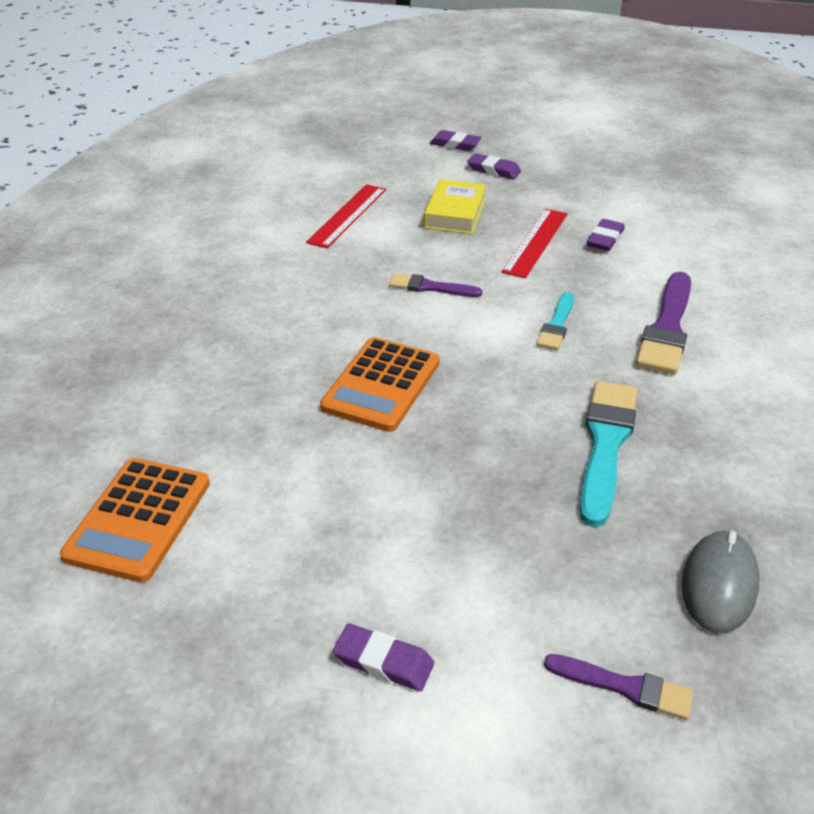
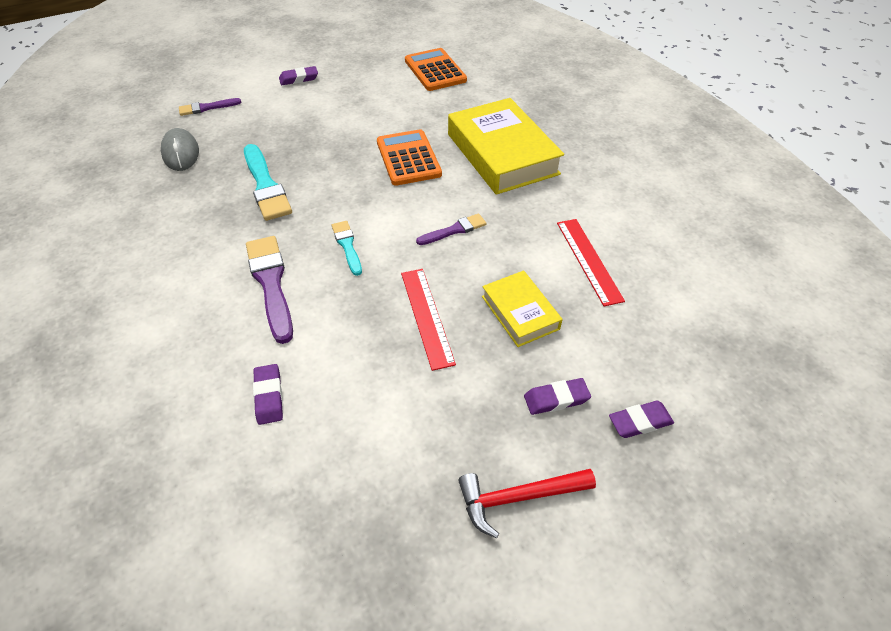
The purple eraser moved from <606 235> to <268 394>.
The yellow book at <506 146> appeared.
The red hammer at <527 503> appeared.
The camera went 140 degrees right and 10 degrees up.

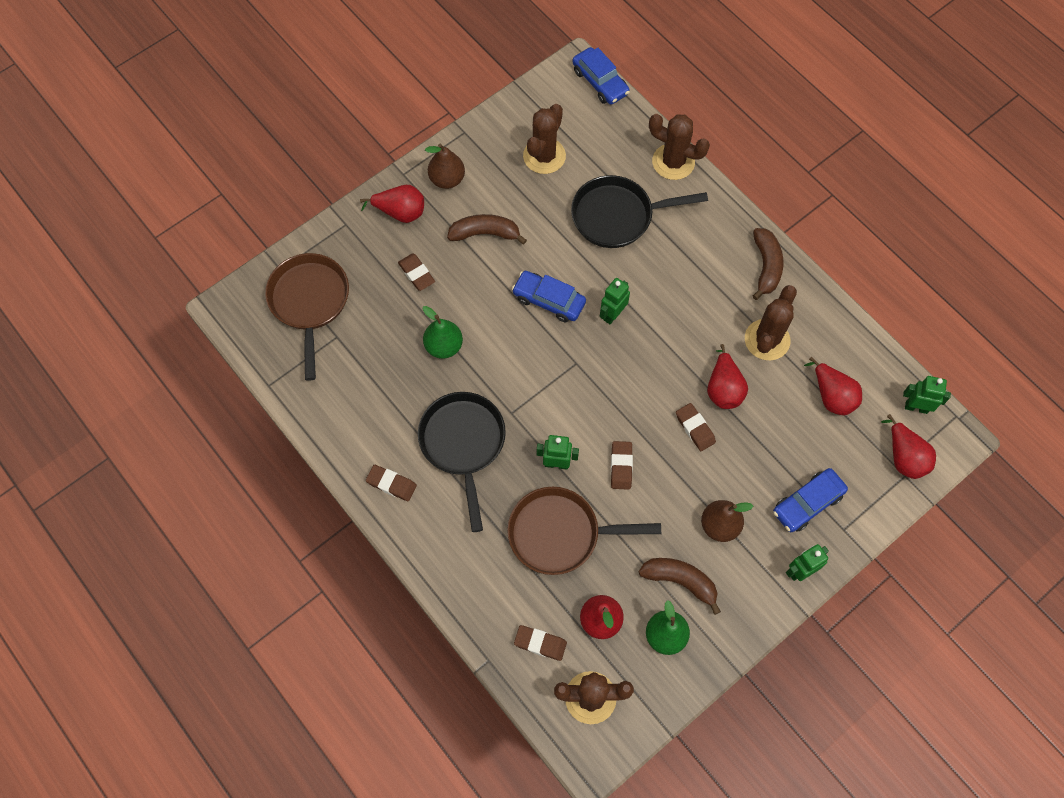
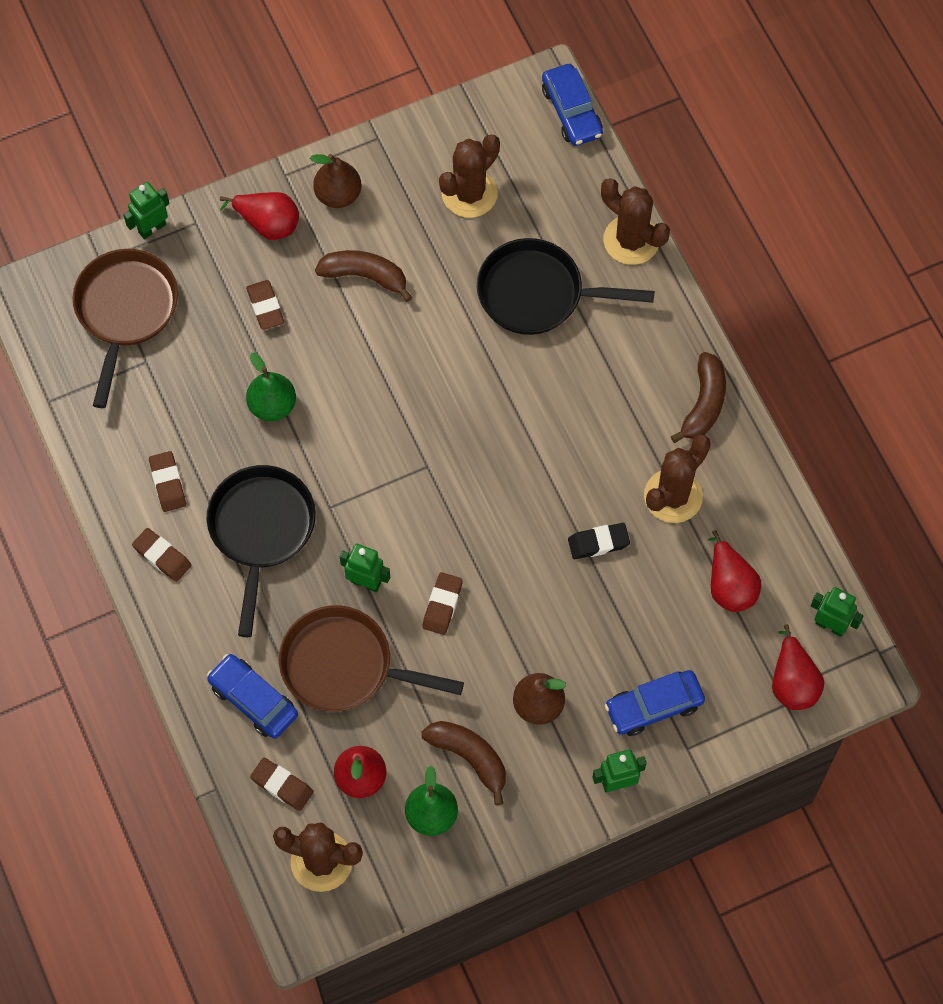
The blue car moved from <549 296> to <252 696>.
The green robot moved from <615 301> to <146 210>.
The brown eraser moved from <696 427> to <167 481>.
The red pear at <727 376> was replaced by the black eraser at <599 541>.
The camera went 15 degrees right and 0 degrees up.

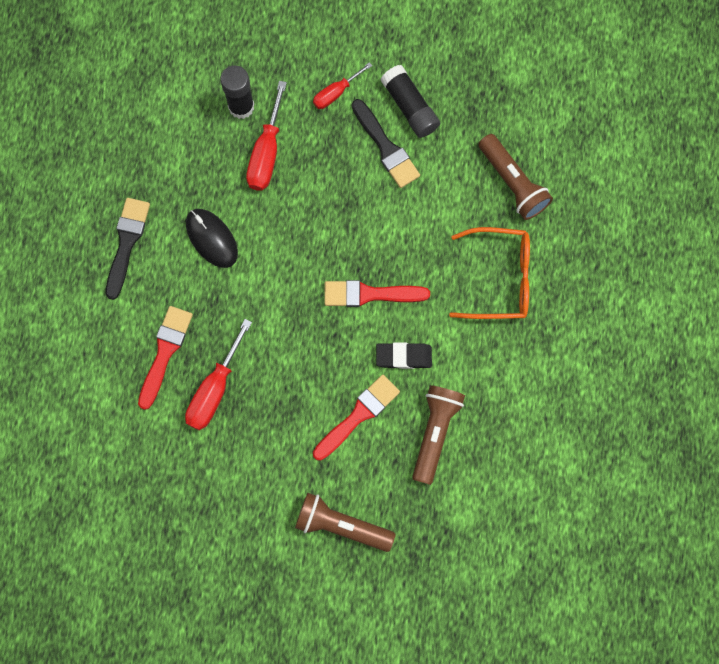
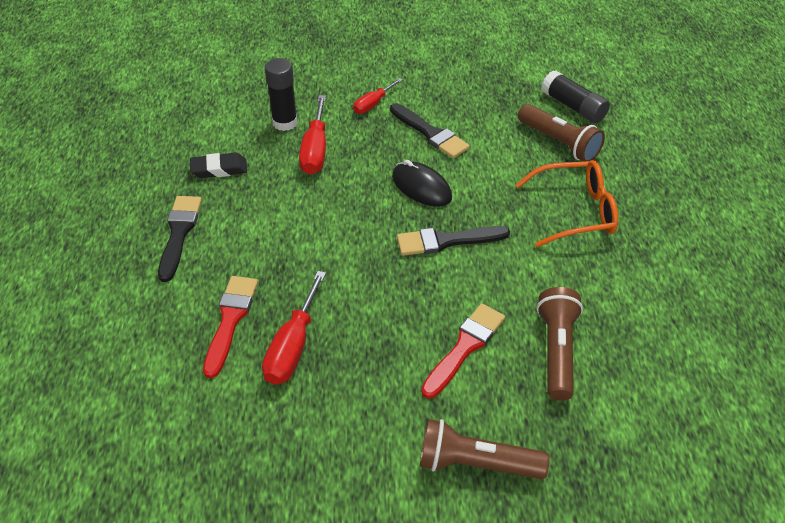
The black mouse moved from <212 238> to <422 183>.
The red brush at <377 293> became the black brush at <453 241>.
The black eraser moved from <404 355> to <218 165>.
The black glue stick moved from <410 101> to <575 96>.
The camera went 10 degrees left and 30 degrees down.

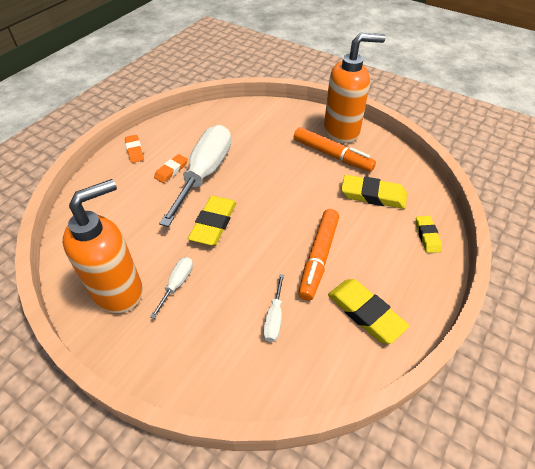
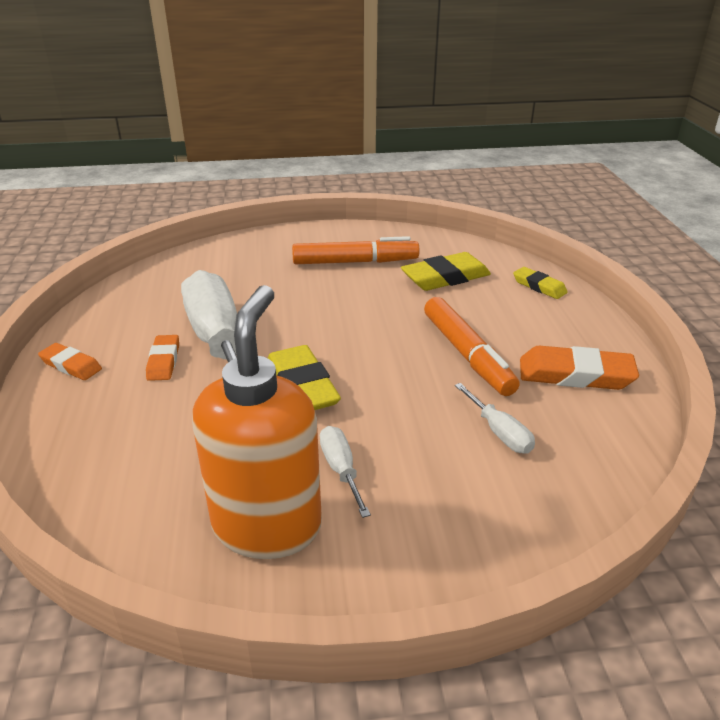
The orange soap dispenser at <355 88> disappeared.
The yellow eraser at <368 311> became the orange eraser at <579 368>.
The camera went 40 degrees left and 15 degrees down.

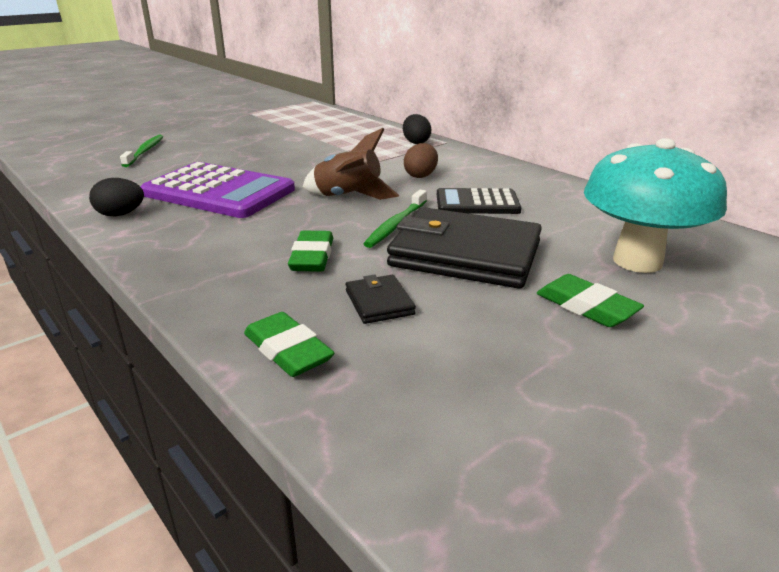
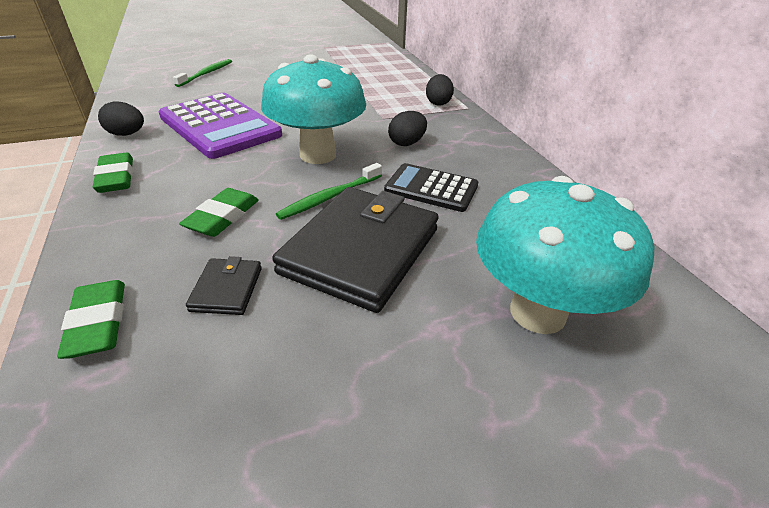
The brown rocket at <351 164> was replaced by the turquoise mushroom at <313 109>.
The black wallet at <464 248> turned 75 degrees clockwise.
The brown egg at <421 160> became the black egg at <407 128>.
The green eraser moved from <590 300> to <113 173>.
The camera went 20 degrees right and 10 degrees up.

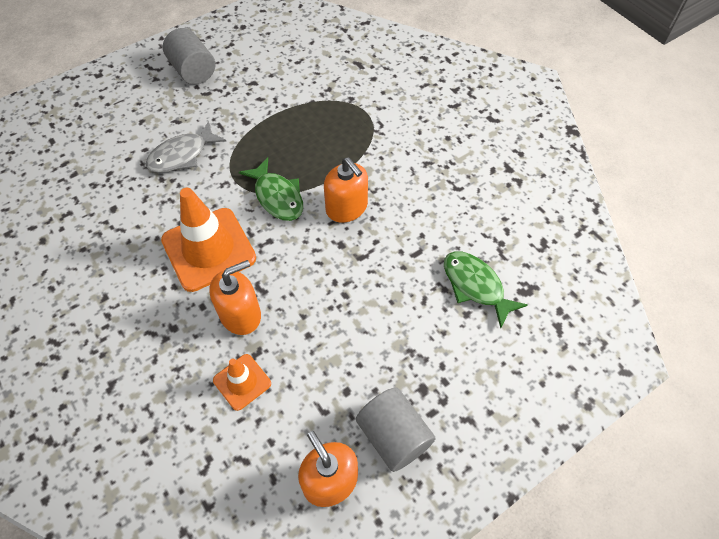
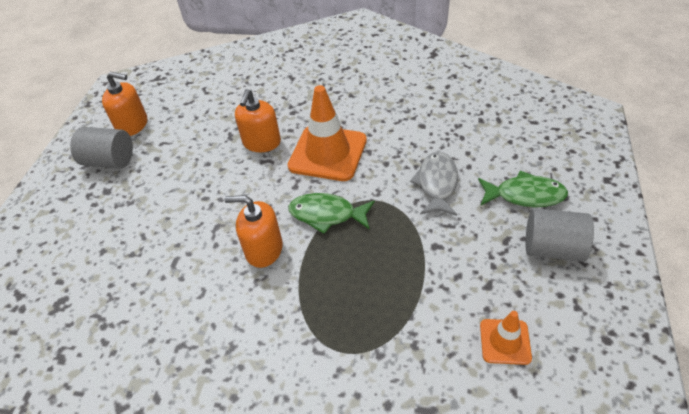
The orange traffic cone moved from <242 382> to <506 338>.
The green fish moved from <486 290> to <523 189>.
The camera went 140 degrees right and 10 degrees down.

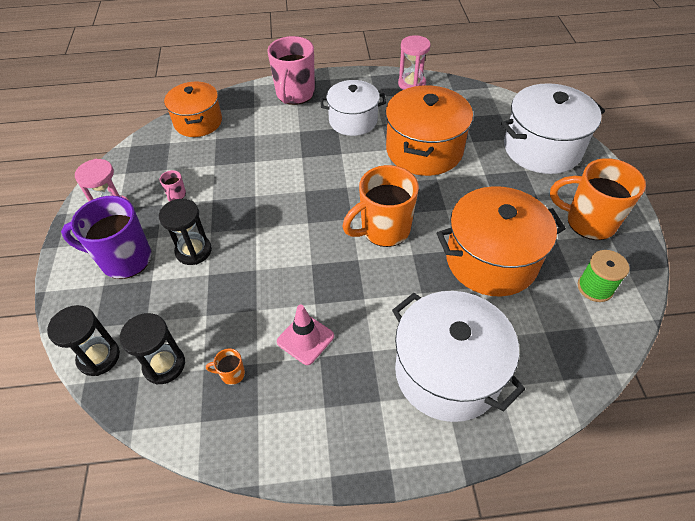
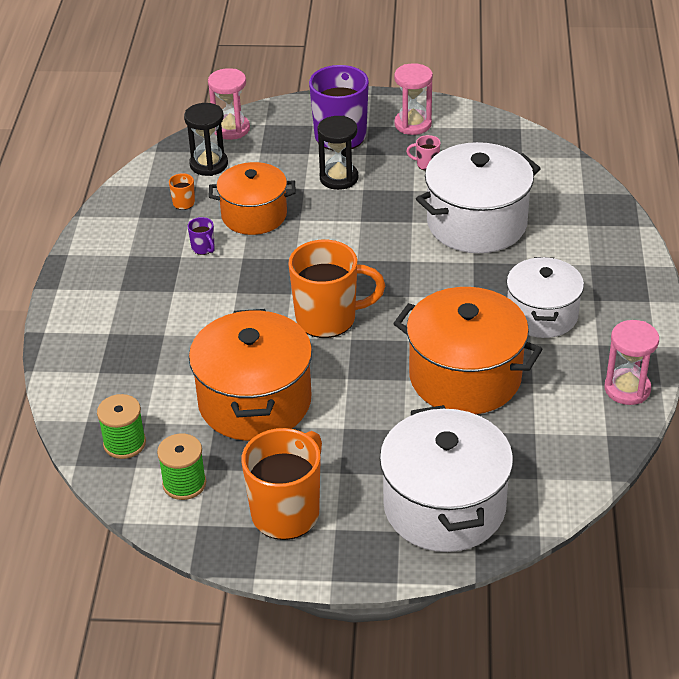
The black hourglass at <83 340> became the pink hourglass at <229 104>.
The orange pot moved from <193 109> to <252 198>.
The pink mug at <291 70> disappeared.
The pink traffic cone at <305 335> was replaced by the purple mug at <201 236>.
The orange mug at <380 206> turned 105 degrees clockwise.
The white pot moved from <458 356> to <478 197>.
The green spool at <121 426> appeared.
The camera went 100 degrees right and 10 degrees down.

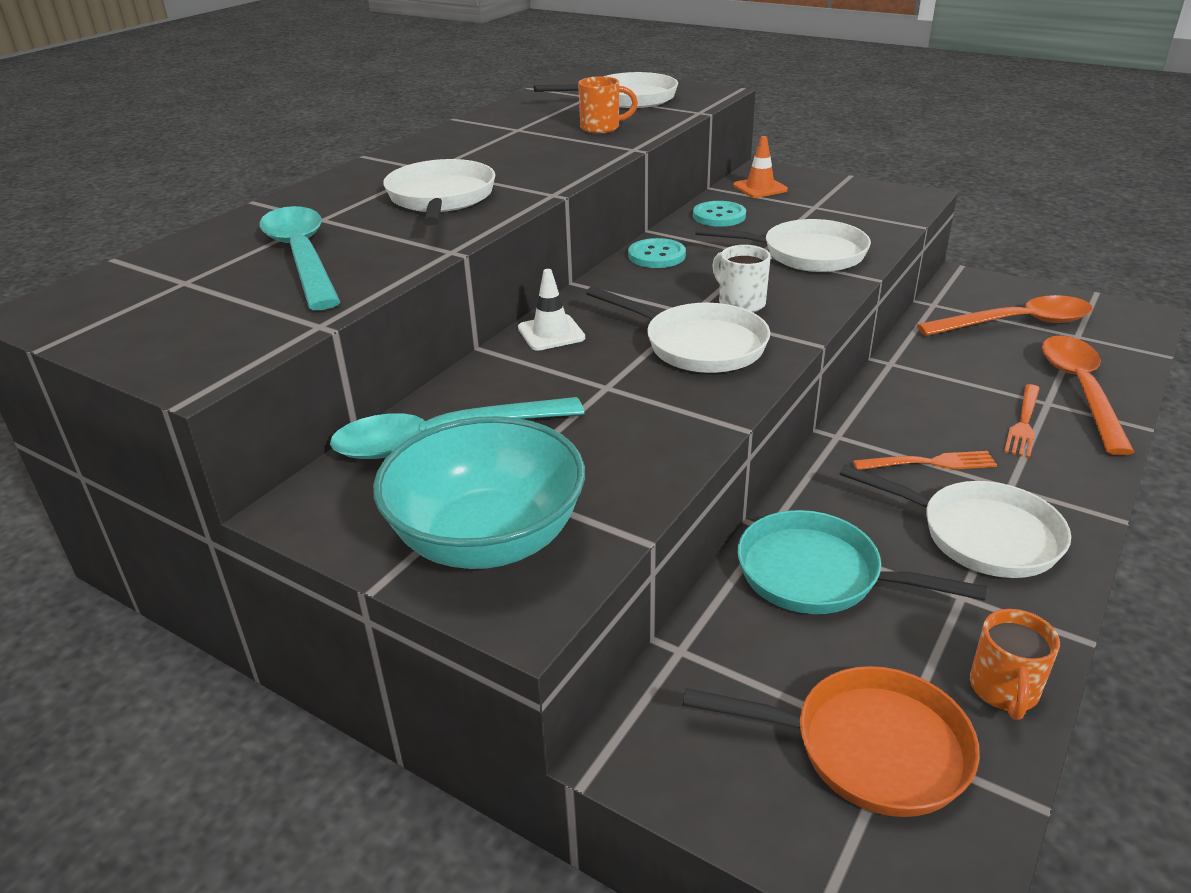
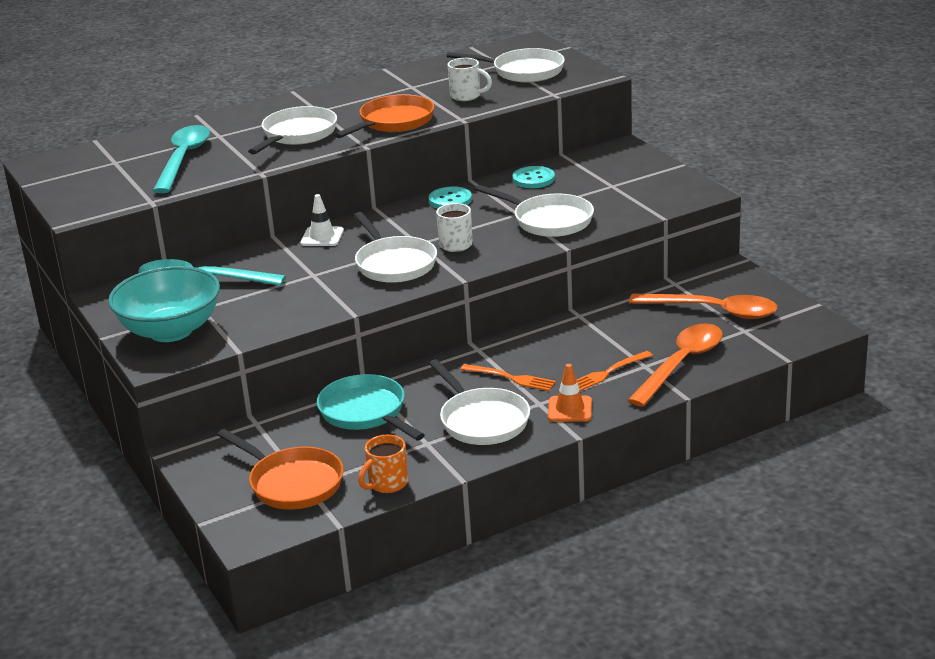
The orange mug at <608 105> became the white mug at <470 79>.
The orange traffic cone moved from <760 167> to <570 393>.
The orange pan at <384 116> appeared.
The camera went 30 degrees right and 5 degrees down.

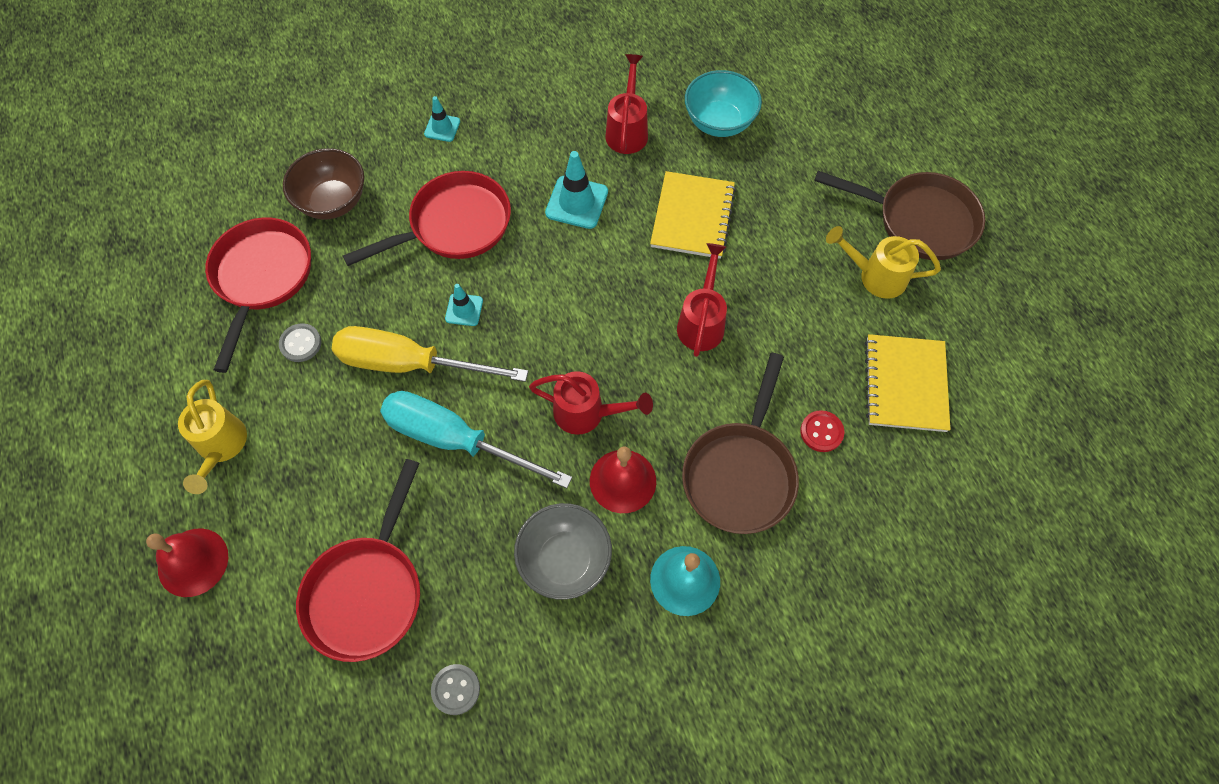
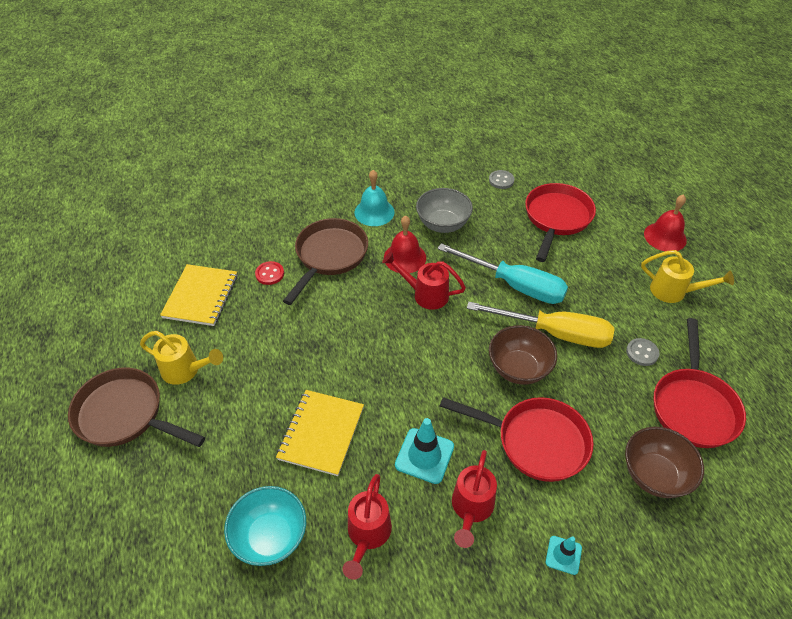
The yellow watering can at <212 437> turned 120 degrees clockwise.
The red pan at <427 218> turned 135 degrees counterclockwise.
The turquoise traffic cone at <464 305> was replaced by the brown bowl at <523 355>.
The red watering can moved from <702 300> to <474 499>.
The camera went 175 degrees left and 15 degrees down.

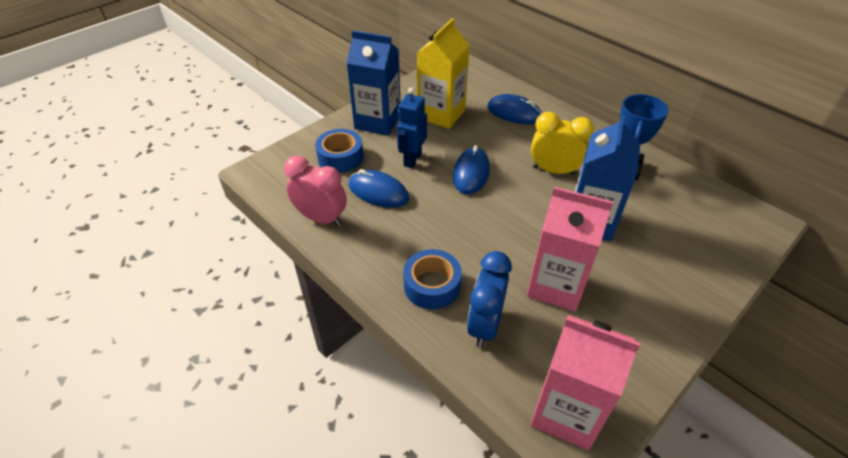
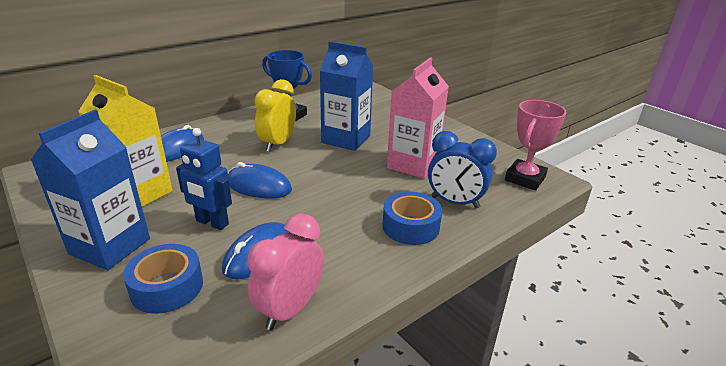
The pink carton at <585 382> was replaced by the pink trophy at <536 145>.
The camera went 85 degrees left and 15 degrees down.

